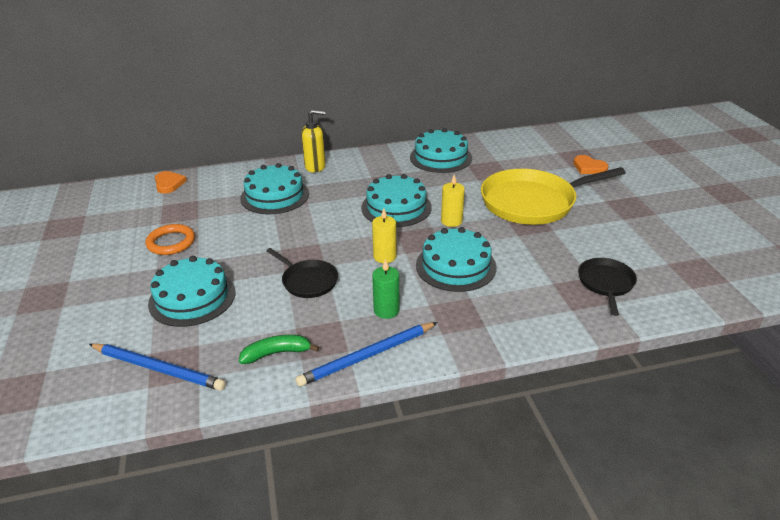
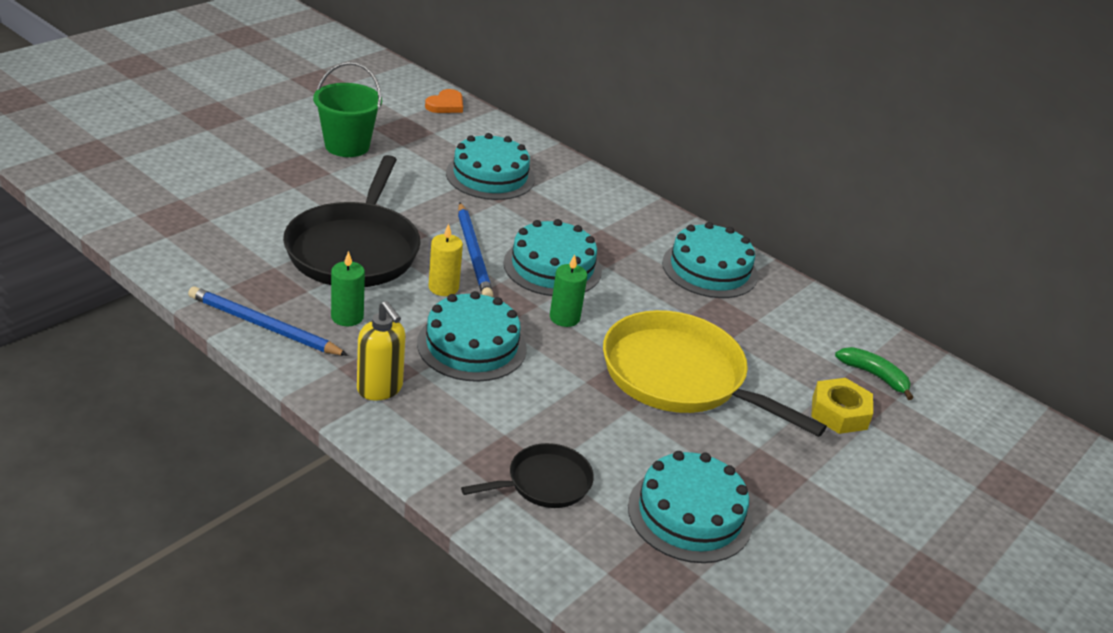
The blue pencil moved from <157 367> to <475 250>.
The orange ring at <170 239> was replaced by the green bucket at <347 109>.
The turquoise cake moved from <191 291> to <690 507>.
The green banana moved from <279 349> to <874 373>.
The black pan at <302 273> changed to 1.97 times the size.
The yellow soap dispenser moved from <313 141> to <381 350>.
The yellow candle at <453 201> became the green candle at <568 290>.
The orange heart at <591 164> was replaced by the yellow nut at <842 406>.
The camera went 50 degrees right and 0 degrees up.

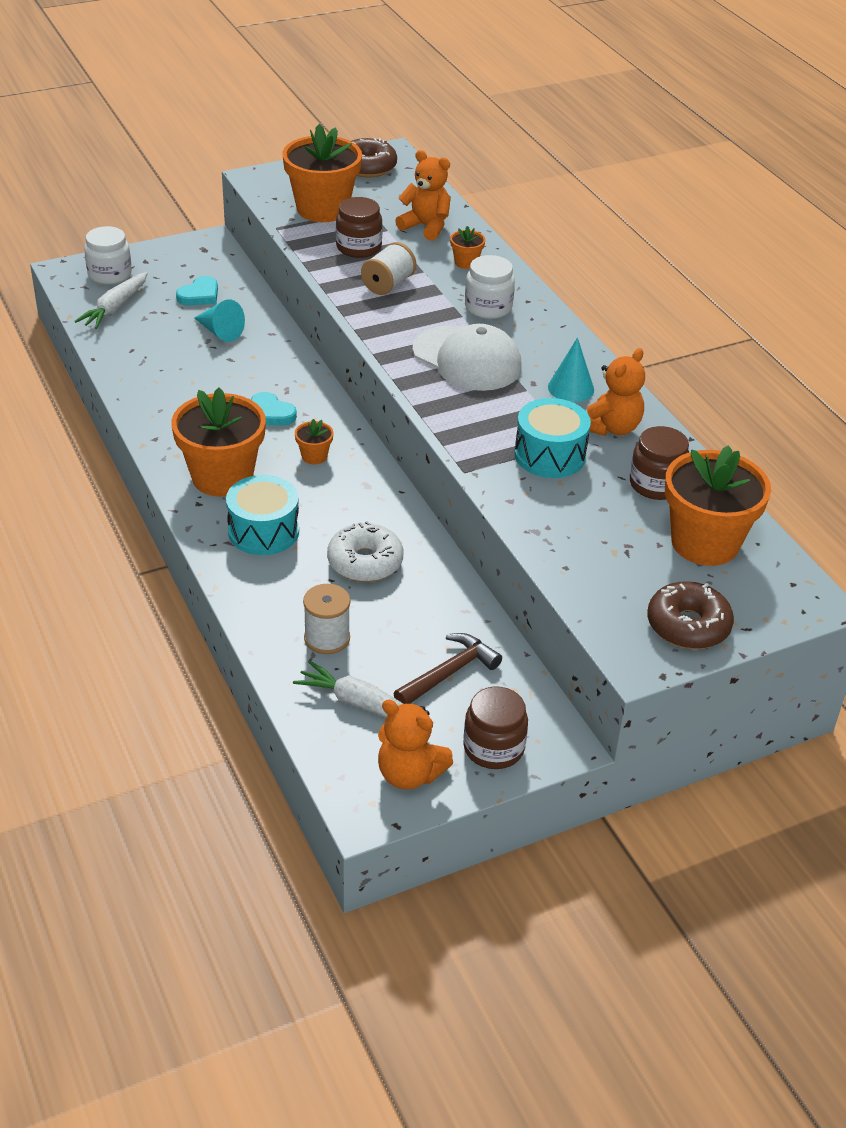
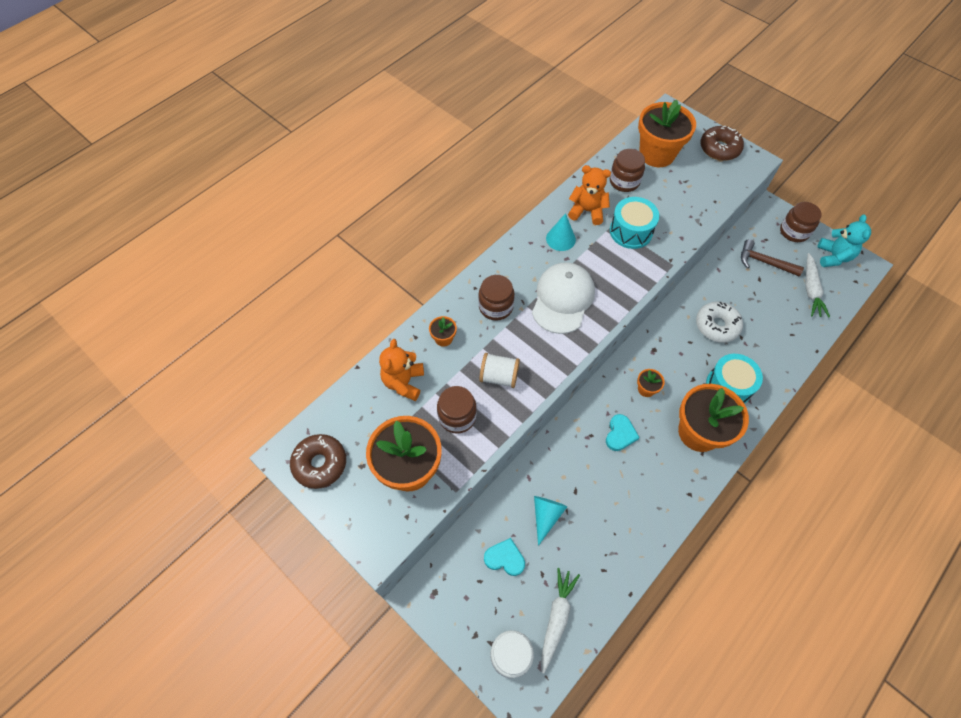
The white carrot at <111 300> turned 75 degrees counterclockwise.
The white spool at <327 619> disappeared.
The orange teddy bear at <415 744> became the turquoise teddy bear at <844 241>.
The white jar at <490 287> became the brown jar at <496 298>.
The camera went 110 degrees left and 20 degrees up.

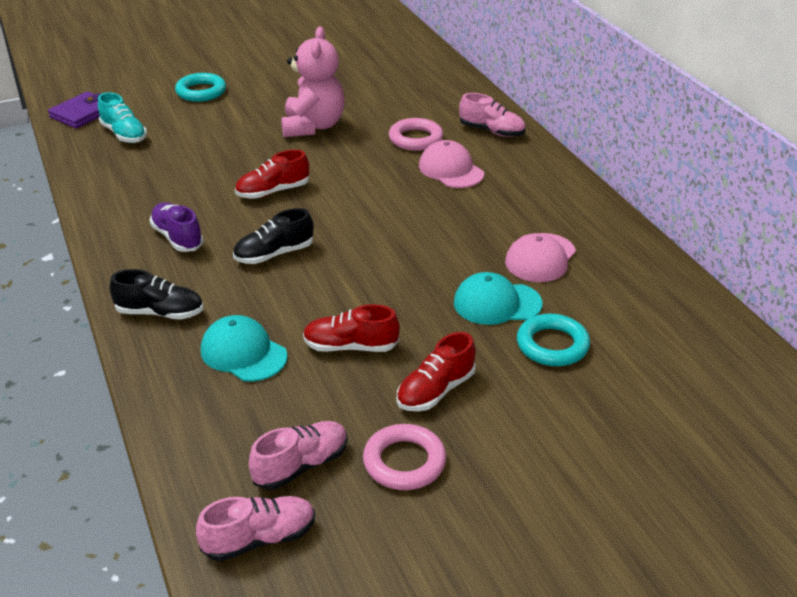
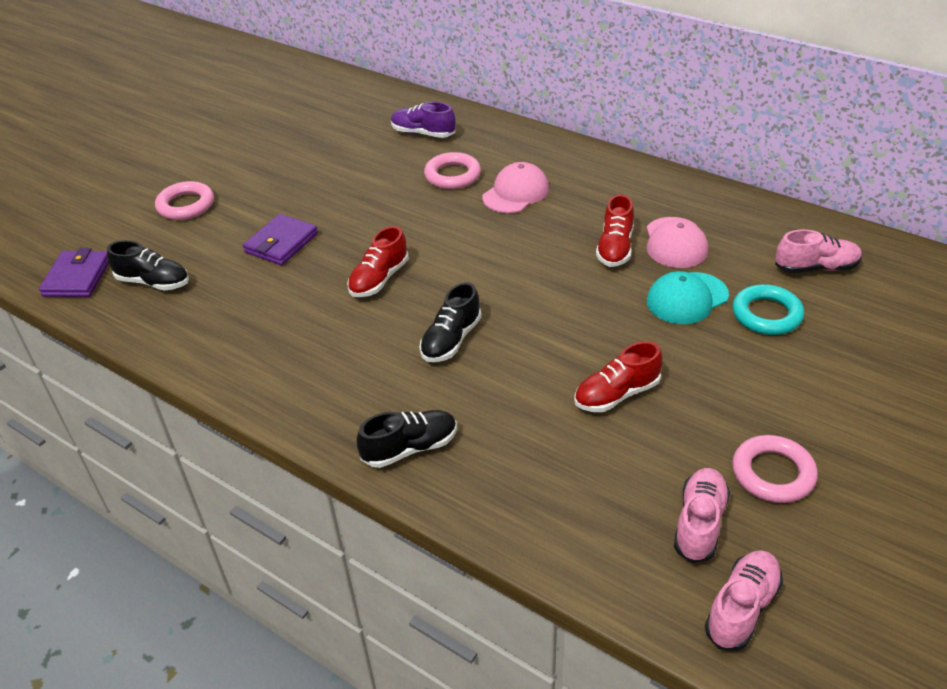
The turquoise shoe at <122 117> became the black shoe at <148 265>.
The purple shoe moved from <176 227> to <423 120>.
The turquoise ring at <200 87> became the pink ring at <184 200>.
The turquoise cap at <244 348> disappeared.
The pink teddy bear at <313 82> disappeared.
The red shoe moved from <436 371> to <615 230>.
The pink cap at <451 164> turned 105 degrees clockwise.
The pink shoe moved from <492 115> to <818 251>.
The purple wallet at <280 239> appeared.
The camera went 30 degrees left and 5 degrees up.

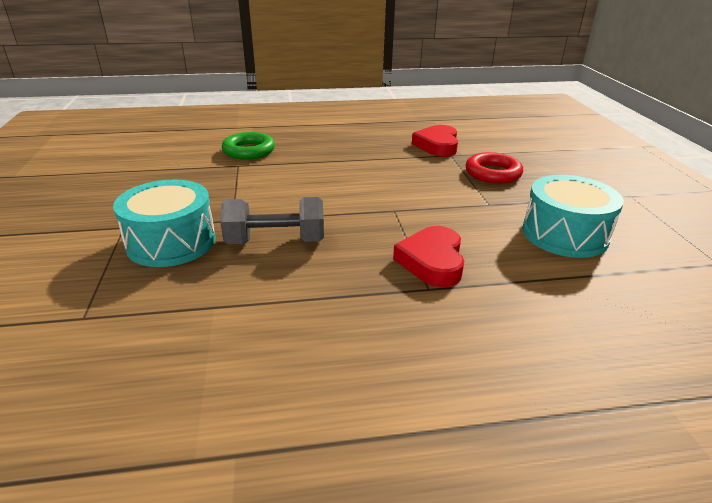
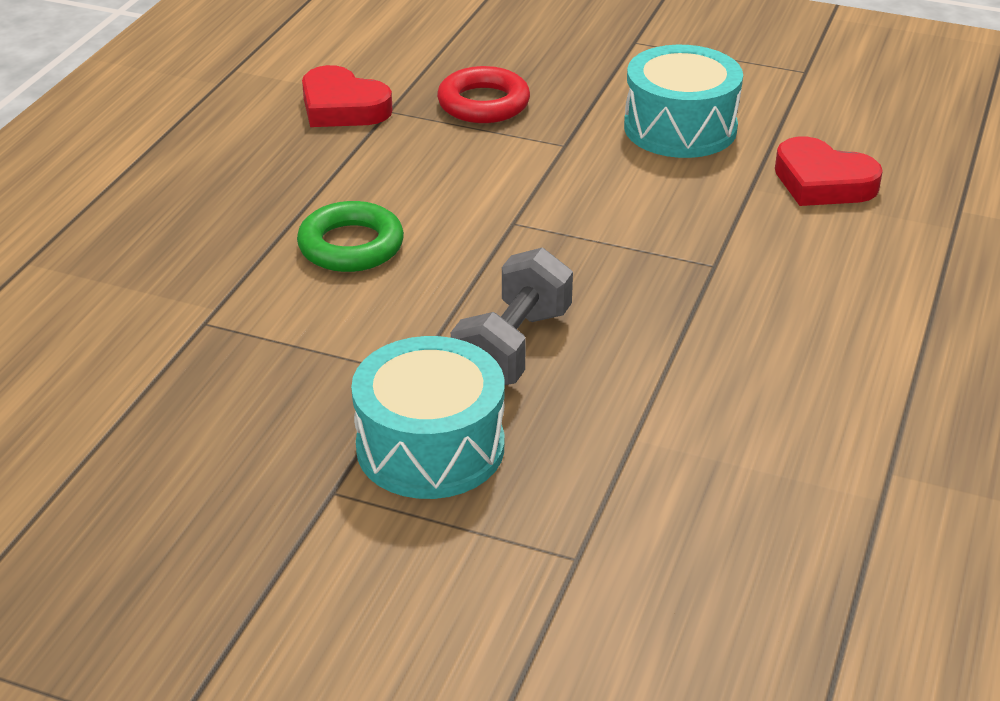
The green ring moved from <248 146> to <350 236>.
The red heart moved from <428 256> to <829 171>.
The camera went 60 degrees left and 5 degrees up.

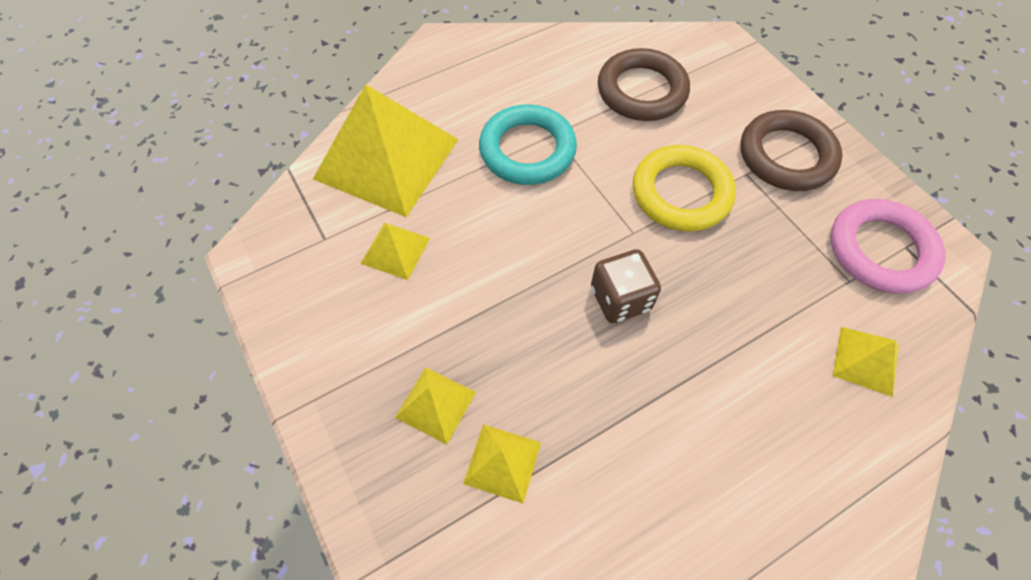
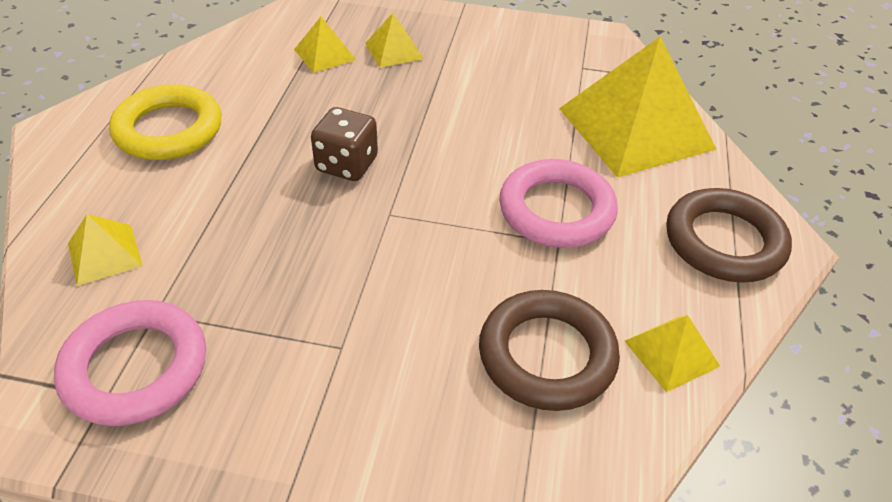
The yellow pyramid moved from <395 251> to <672 353>.
The turquoise ring at <528 144> became the pink ring at <558 203>.
The yellow ring moved from <684 188> to <165 122>.
The brown ring moved from <792 150> to <729 235>.
The camera went 130 degrees right and 15 degrees down.

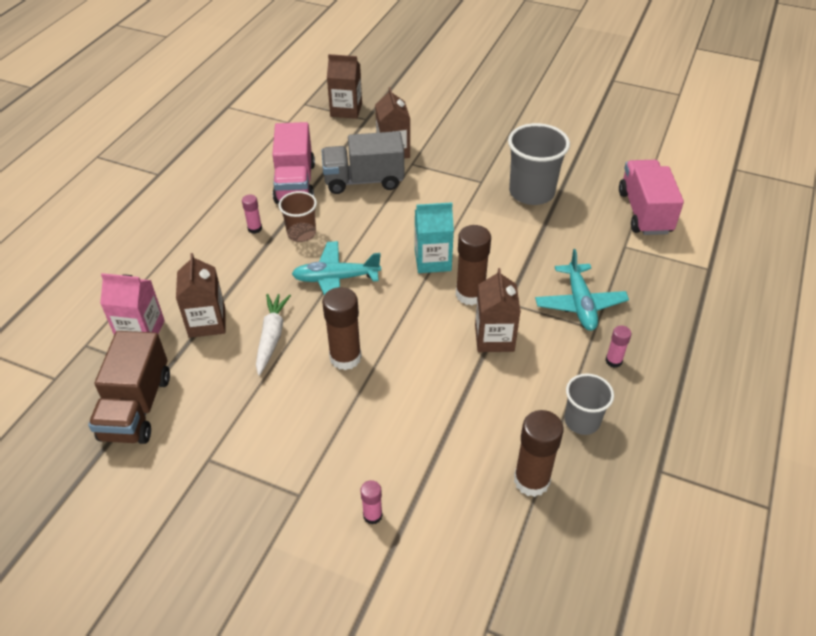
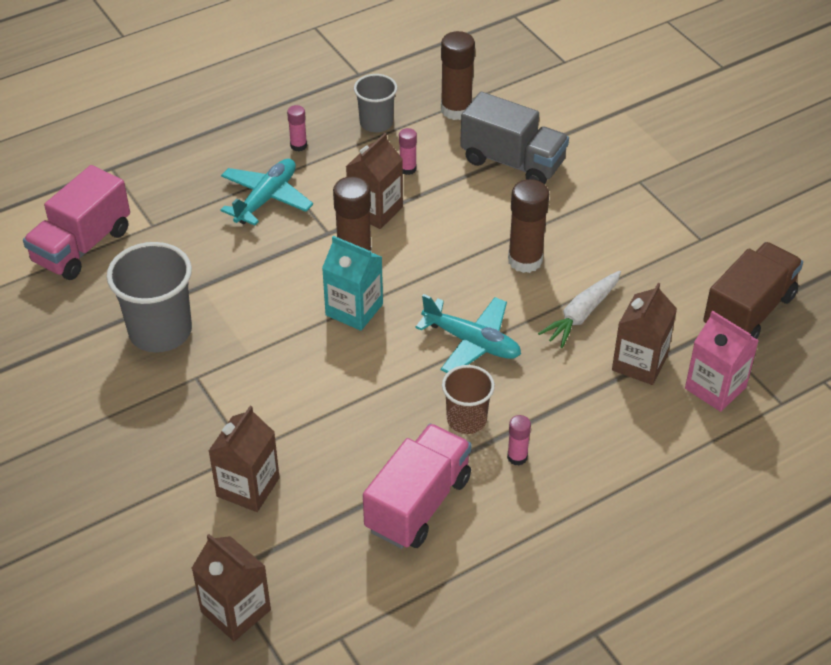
The grey truck moved from <363 162> to <514 138>.
The pink glue stick moved from <371 502> to <408 151>.
The camera went 145 degrees left and 0 degrees up.

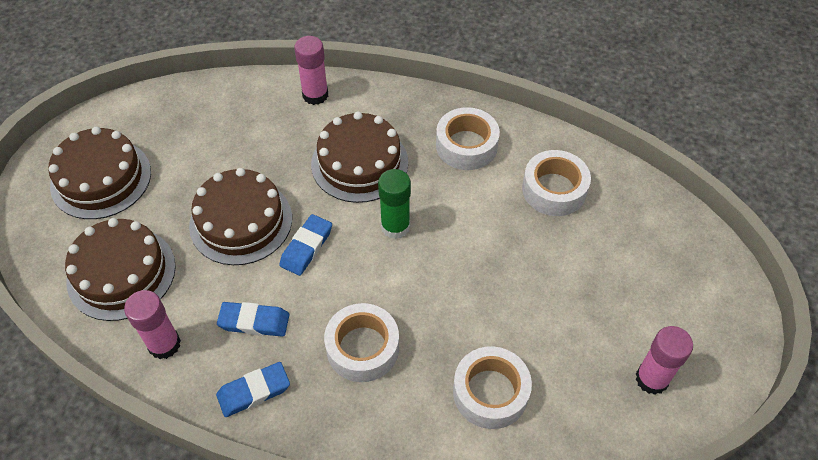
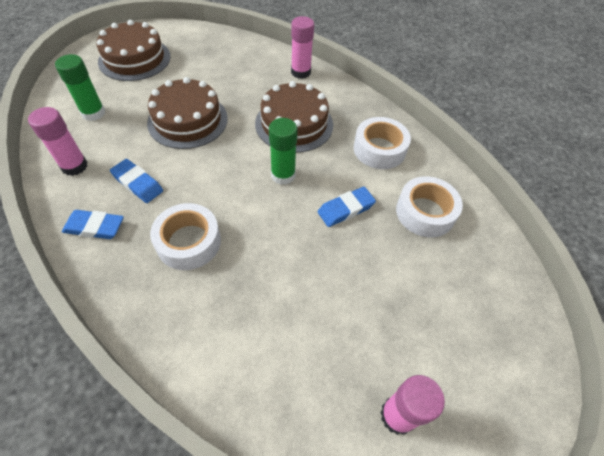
The brown cake at <120 269> was replaced by the green glue stick at <80 87>.
The blue eraser moved from <305 245> to <347 207>.
The white tape at <492 387> disappeared.
The camera went 30 degrees right and 0 degrees up.

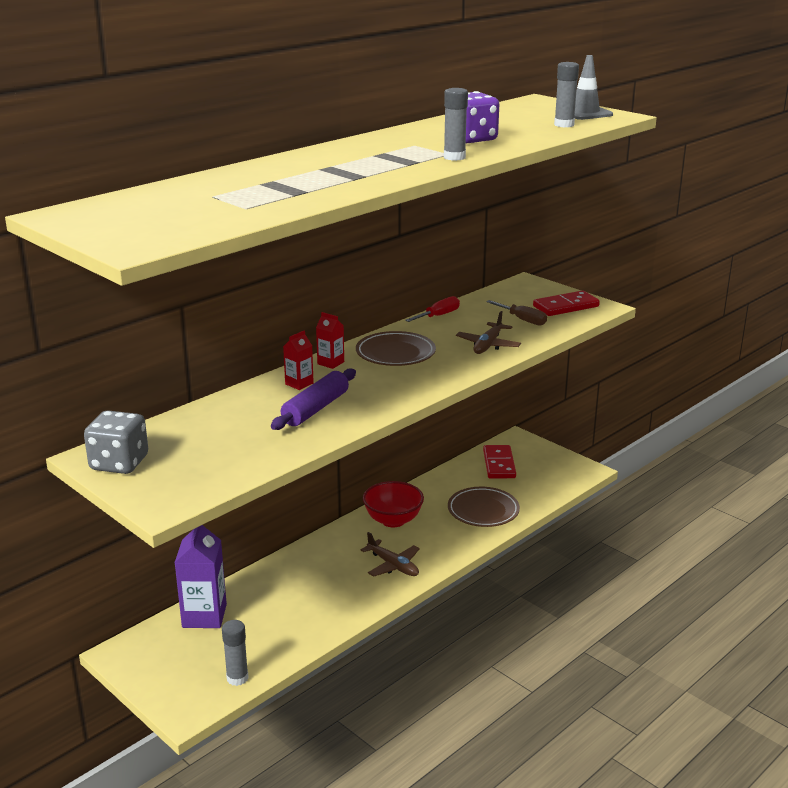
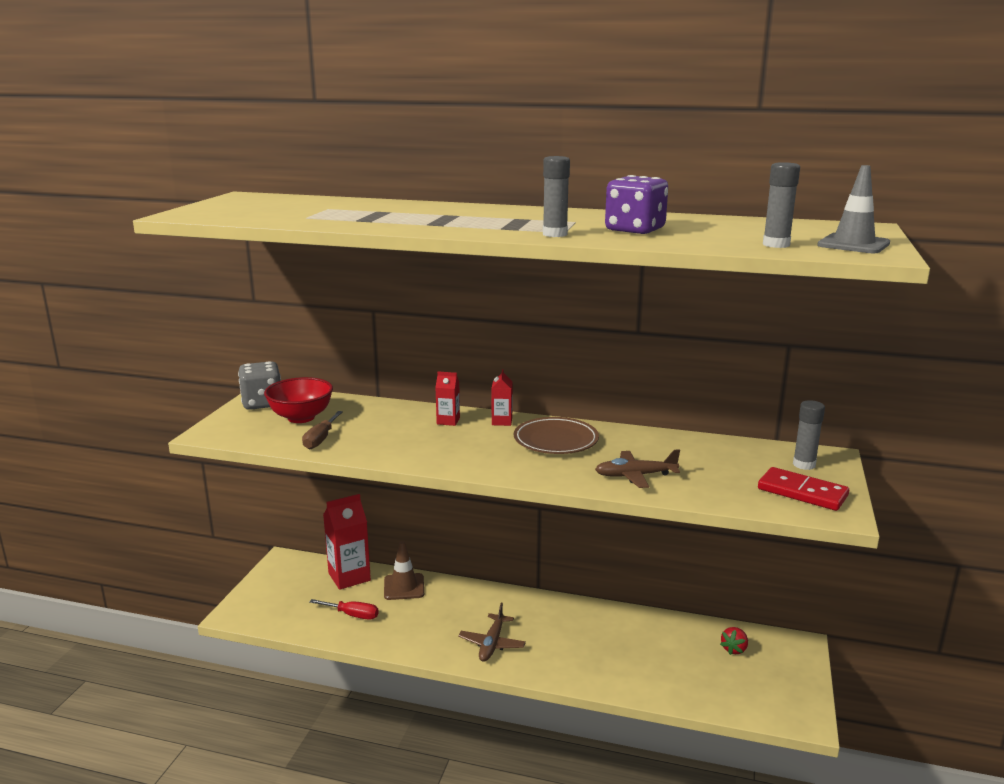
The purple carton at <200 576> became the red carton at <347 542>.
The grey glue stick moved from <235 653> to <809 435>.
The purple rolling pin at <313 399> disappeared.
The red bowl moved from <393 504> to <298 400>.
The red screwdriver moved from <432 309> to <344 609>.
The brown plate at <484 507> disappeared.
The red domino at <499 461> was replaced by the red strawberry at <734 641>.
The brown screwdriver moved from <516 313> to <322 430>.
The brown traffic cone at <404 570> appeared.
The camera went 60 degrees right and 5 degrees down.

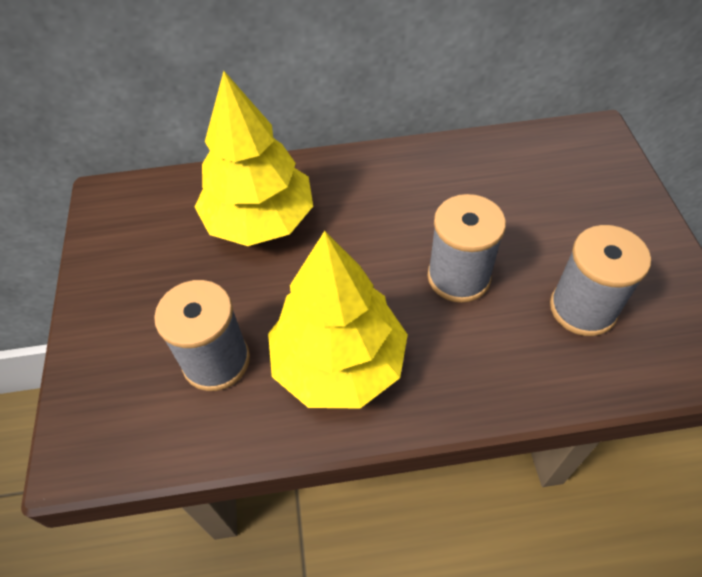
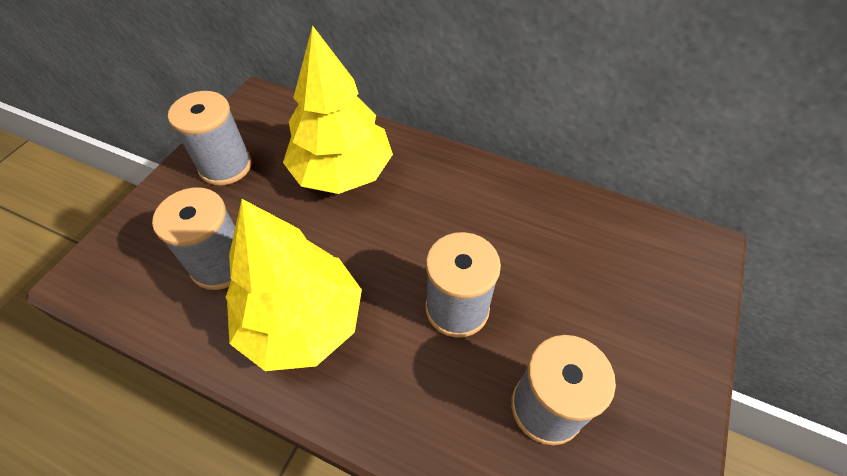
The grey spool at <210 138> appeared.
The camera went 30 degrees right and 0 degrees up.

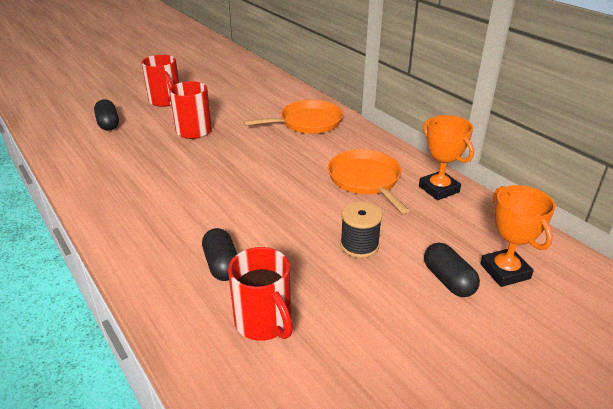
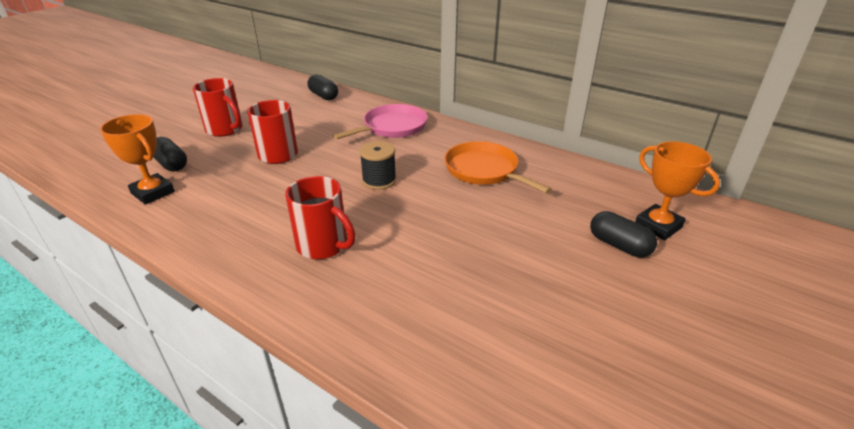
The black capsule moved from <219 254> to <322 87>.
The red mug moved from <260 294> to <320 217>.
The orange pan at <293 117> became the pink pan at <380 121>.
The black spool moved from <361 230> to <378 165>.
The orange trophy moved from <446 157> to <137 159>.
The camera went 20 degrees left and 0 degrees up.

